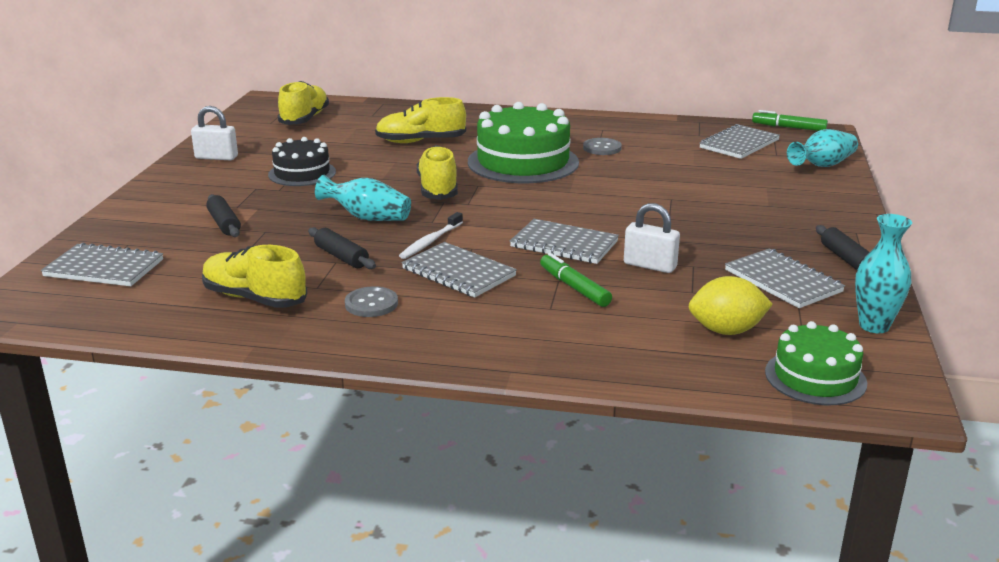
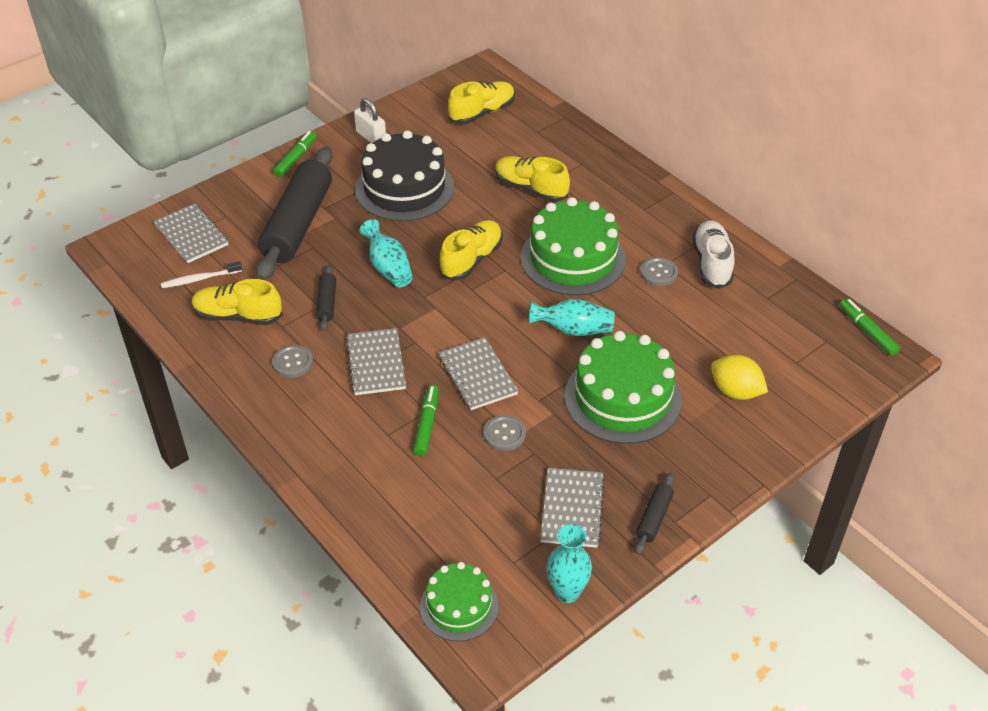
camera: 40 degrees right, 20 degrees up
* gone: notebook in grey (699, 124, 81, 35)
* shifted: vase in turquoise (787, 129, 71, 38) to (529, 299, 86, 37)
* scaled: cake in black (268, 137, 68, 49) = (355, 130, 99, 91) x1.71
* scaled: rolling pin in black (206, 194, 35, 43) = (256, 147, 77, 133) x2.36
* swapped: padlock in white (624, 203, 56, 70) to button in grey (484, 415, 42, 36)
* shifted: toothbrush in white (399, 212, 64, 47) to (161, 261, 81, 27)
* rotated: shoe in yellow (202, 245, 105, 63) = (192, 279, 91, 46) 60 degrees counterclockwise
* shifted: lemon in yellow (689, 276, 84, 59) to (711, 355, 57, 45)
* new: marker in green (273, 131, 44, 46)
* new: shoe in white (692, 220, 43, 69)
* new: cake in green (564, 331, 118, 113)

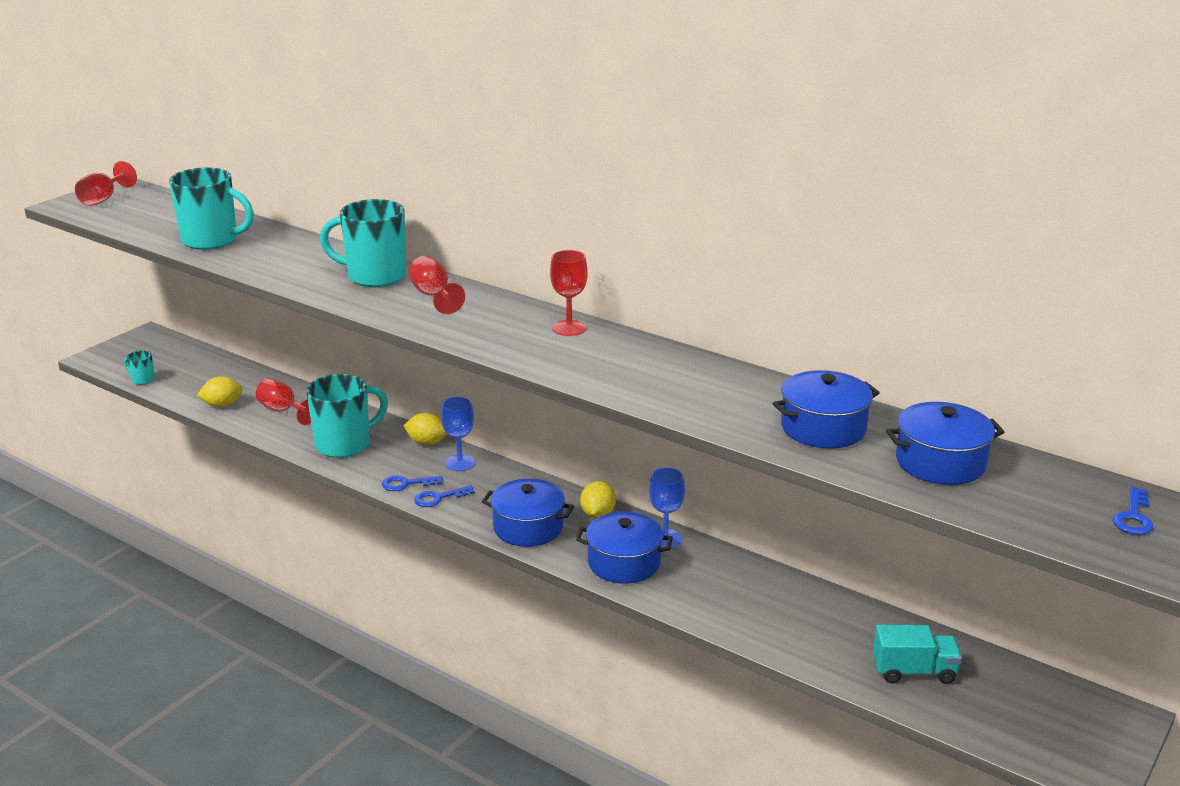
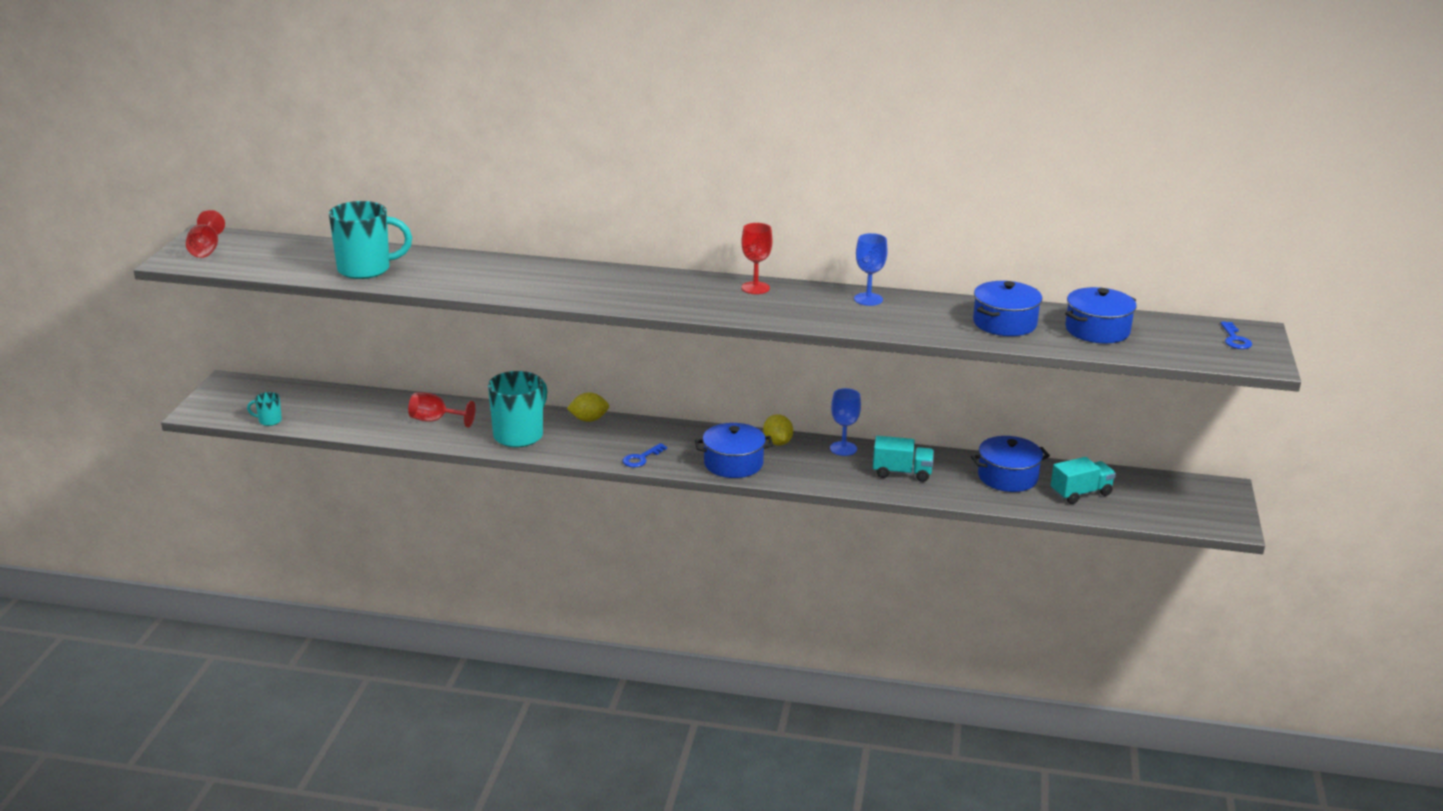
camera: 25 degrees left, 0 degrees up
* gone: mug in turquoise (320, 199, 86, 88)
* gone: goblet in red (408, 256, 57, 58)
* gone: lemon in yellow (197, 376, 46, 31)
* shifted: goblet in blue (441, 396, 34, 75) to (854, 233, 34, 73)
* gone: key in blue (382, 475, 61, 16)
* shifted: pot in blue (576, 511, 97, 73) to (971, 436, 79, 56)
* new: truck in turquoise (873, 436, 61, 46)

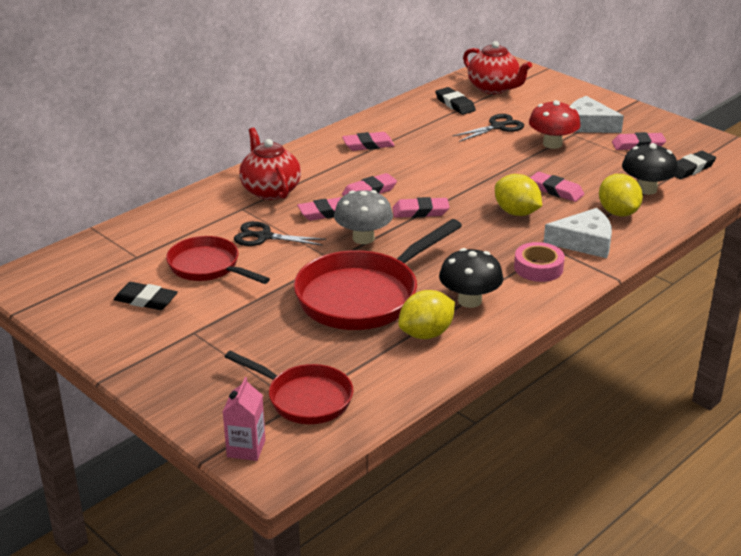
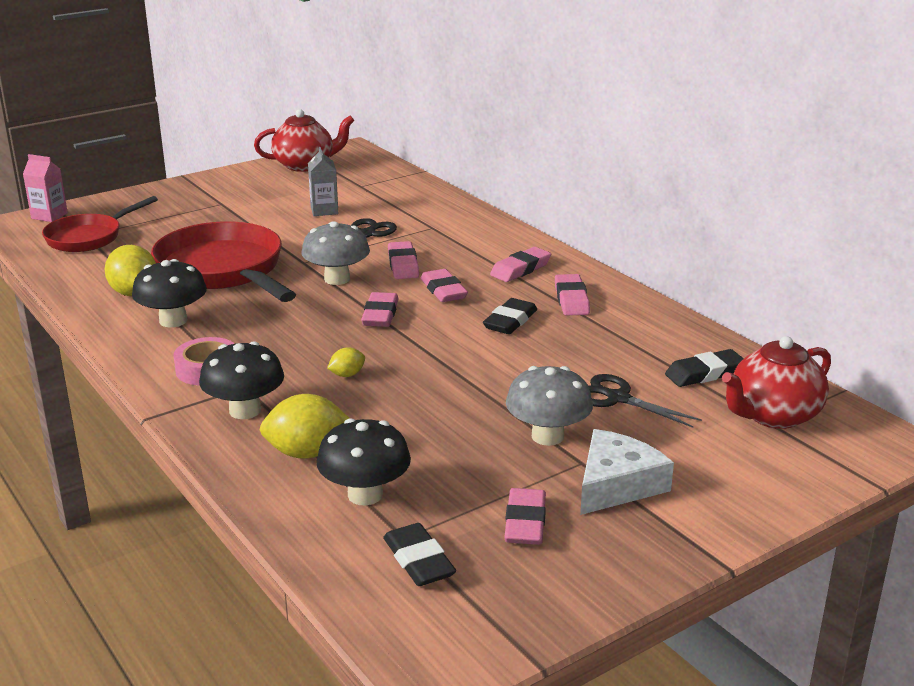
camera: 100 degrees right, 5 degrees down
* repainted: mushroom in red (529, 100, 52, 49) to mushroom in grey (506, 366, 87, 80)
* rotated: scissors in black (452, 114, 72, 28) = (588, 374, 114, 54) 150 degrees clockwise
* shifted: teapot in red (239, 128, 62, 72) to (254, 109, 100, 63)
* shifted: eraser in pink (530, 172, 54, 30) to (490, 247, 61, 35)
* scaled: lemon in yellow (495, 174, 47, 42) = (327, 348, 38, 29) x0.51
* swapped: cheese in white (544, 208, 68, 50) to mushroom in black (199, 341, 85, 78)
* swapped: pan in red (166, 236, 104, 48) to carton in grey (308, 147, 30, 69)
* shifted: eraser in black (113, 282, 65, 28) to (483, 298, 54, 36)

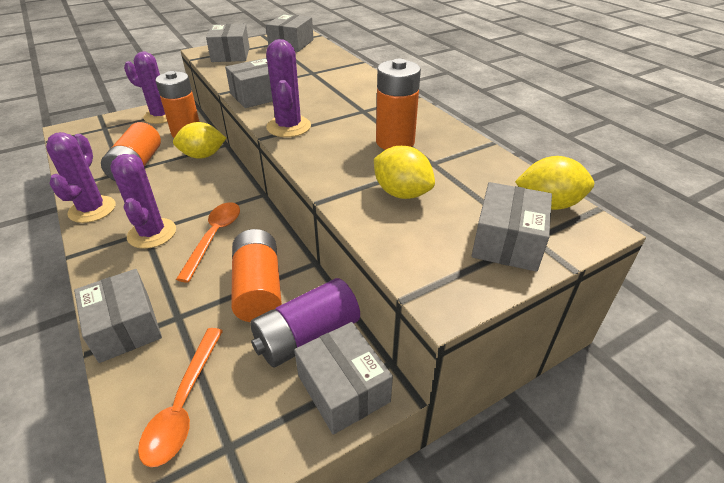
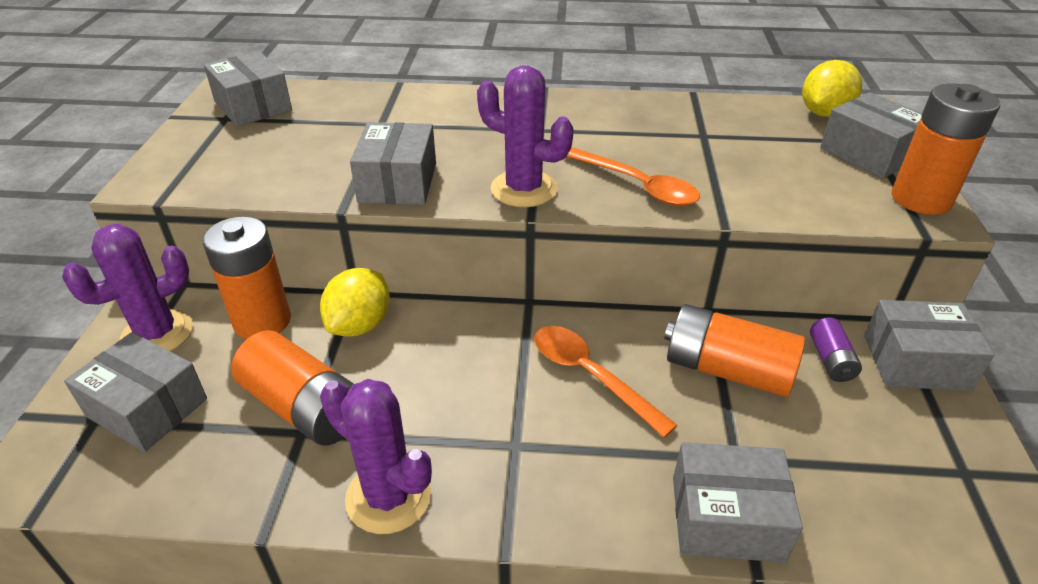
camera: 55 degrees left, 0 degrees up
* shifted: box in grey (206, 24, 43, 38) to (64, 332, 143, 120)
* shifted: battery in orange (376, 59, 45, 91) to (892, 83, 108, 132)
* gone: lemon in yellow (374, 146, 61, 53)
* gone: cactus in purple (110, 154, 66, 95)
* scaled: battery in purple (250, 278, 110, 89) = (810, 317, 52, 65) x0.52
* shifted: spoon in orange (138, 328, 85, 139) to (566, 147, 134, 59)

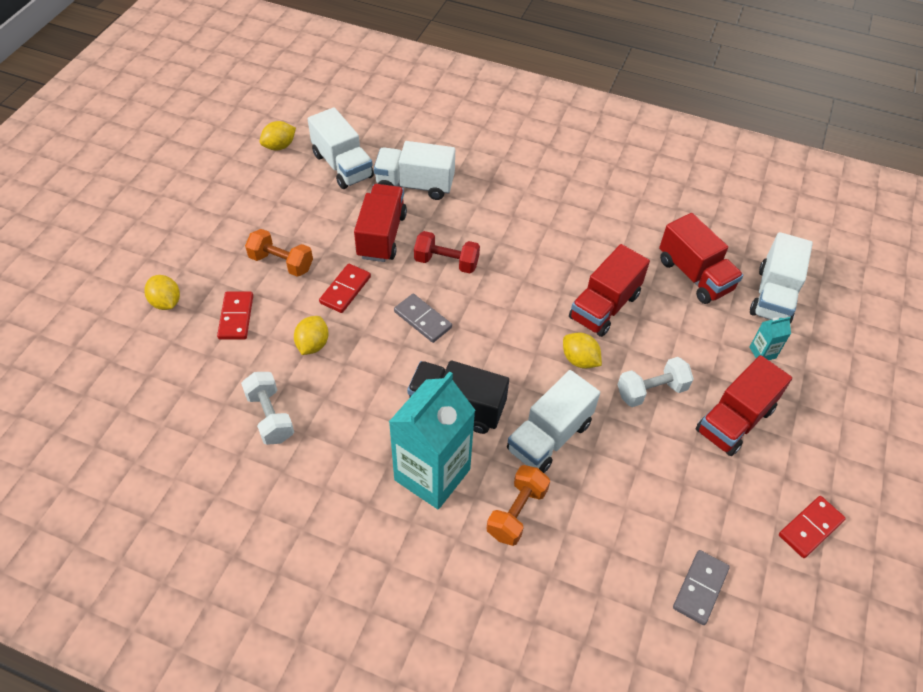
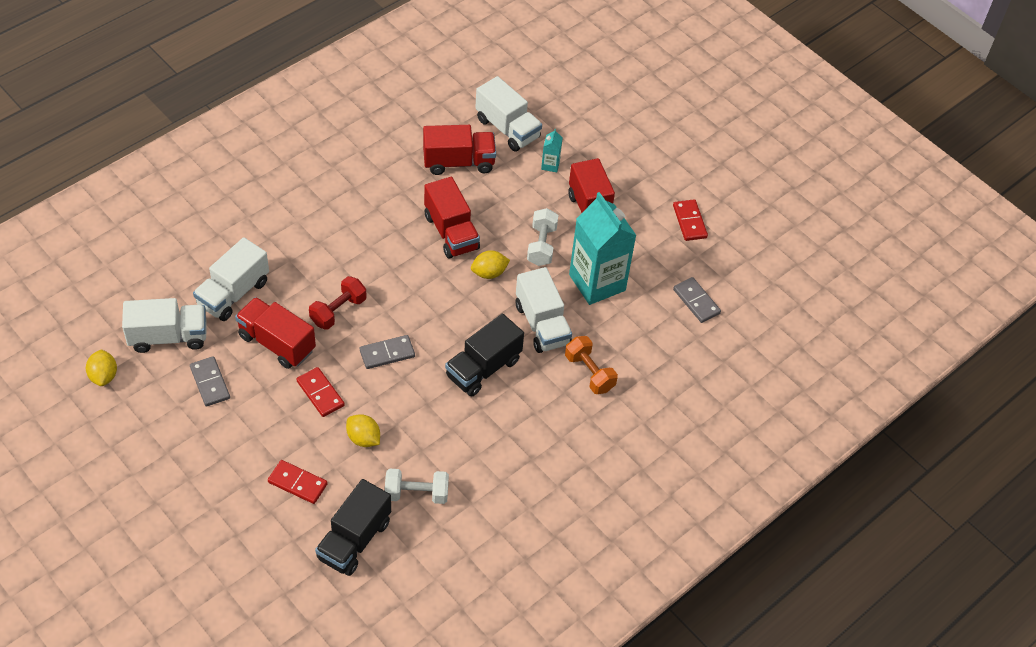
camera: 65 degrees left, 0 degrees up
* gone: dumbbell in orange (245, 229, 68, 48)
* gone: lemon in yellow (145, 275, 35, 35)
* shifted: carton in turquoise (389, 371, 86, 138) to (569, 192, 68, 113)
* new: domino in grey (190, 356, 40, 51)
* new: truck in black (315, 479, 76, 97)

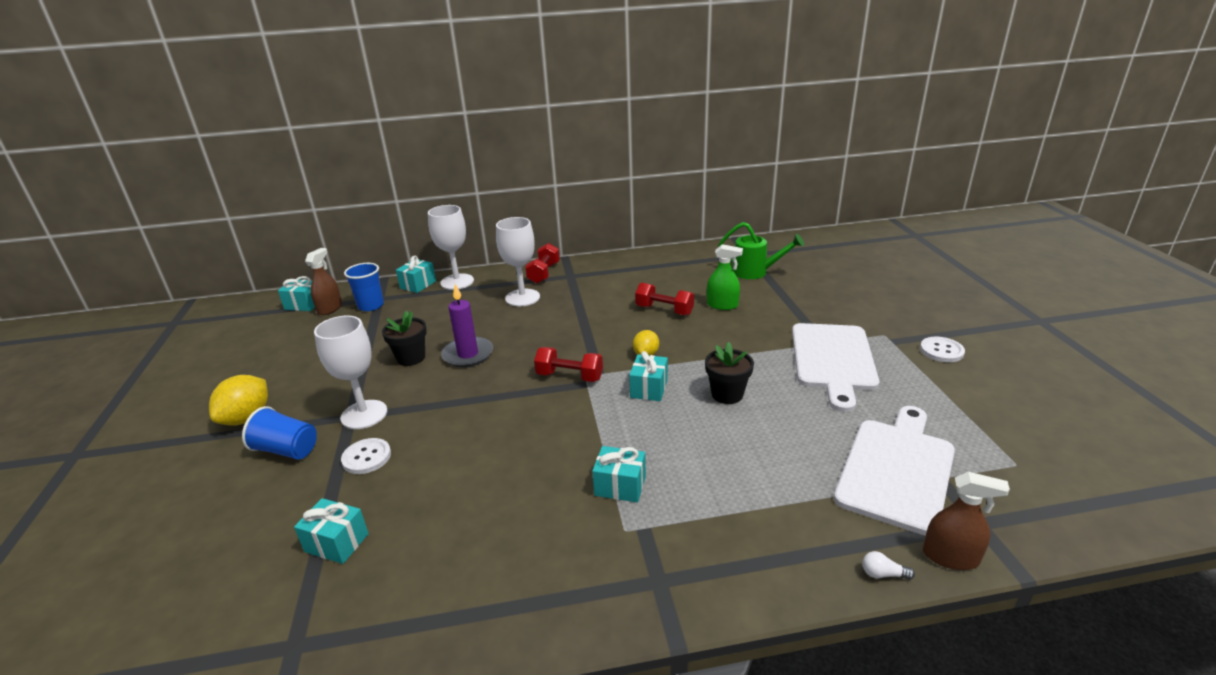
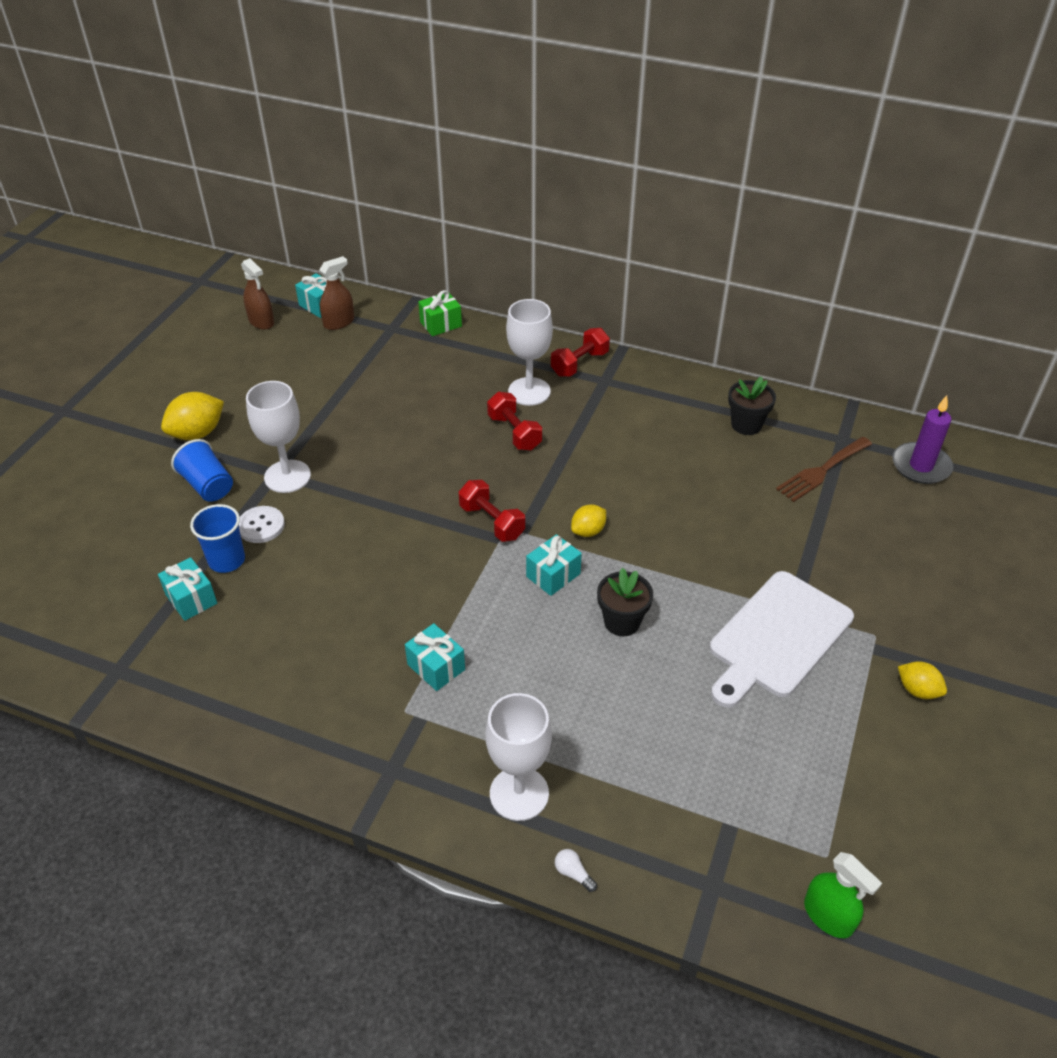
camera: 30 degrees right, 15 degrees up
* shifted: goblet in white (428, 205, 46, 85) to (485, 693, 67, 128)
* swapped: watering can in green (718, 222, 86, 57) to fork in brown (776, 437, 96, 65)
* shifted: spray bottle in green (707, 244, 36, 66) to (804, 852, 78, 86)
* repainted: gift in turquoise (396, 256, 40, 37) to gift in green (418, 290, 44, 46)
* shifted: cup in blue (344, 263, 40, 48) to (190, 504, 55, 69)
* shifted: dumbbell in red (635, 282, 59, 34) to (487, 392, 55, 59)
* shifted: candle in purple (441, 284, 52, 83) to (892, 396, 61, 88)
* shifted: flower pot in black (382, 311, 45, 55) to (728, 377, 48, 58)
* swapped: button in white (920, 337, 45, 25) to lemon in yellow (898, 661, 49, 38)
* gone: cutting board in white (834, 406, 121, 130)
* shifted: spray bottle in brown (923, 472, 87, 98) to (241, 258, 33, 72)

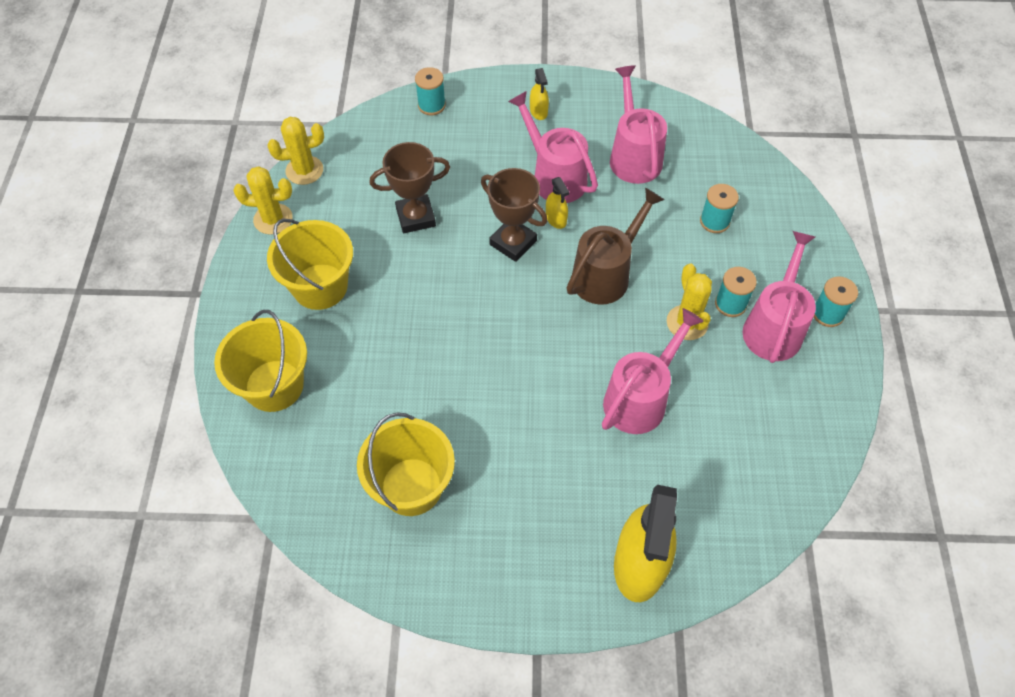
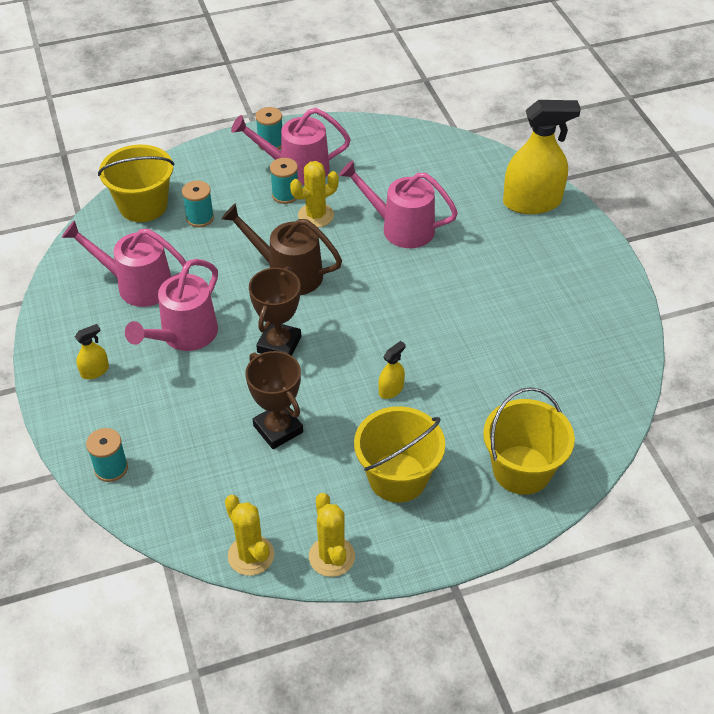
camera: 110 degrees left, 10 degrees down
* rotated: watering can in pink (610, 65, 57, 119) = (62, 220, 127, 87) 45 degrees clockwise
* shifted: spray bottle in yellow (546, 177, 23, 52) to (378, 341, 27, 58)
* shifted: bucket in yellow (357, 412, 98, 104) to (98, 145, 76, 77)

